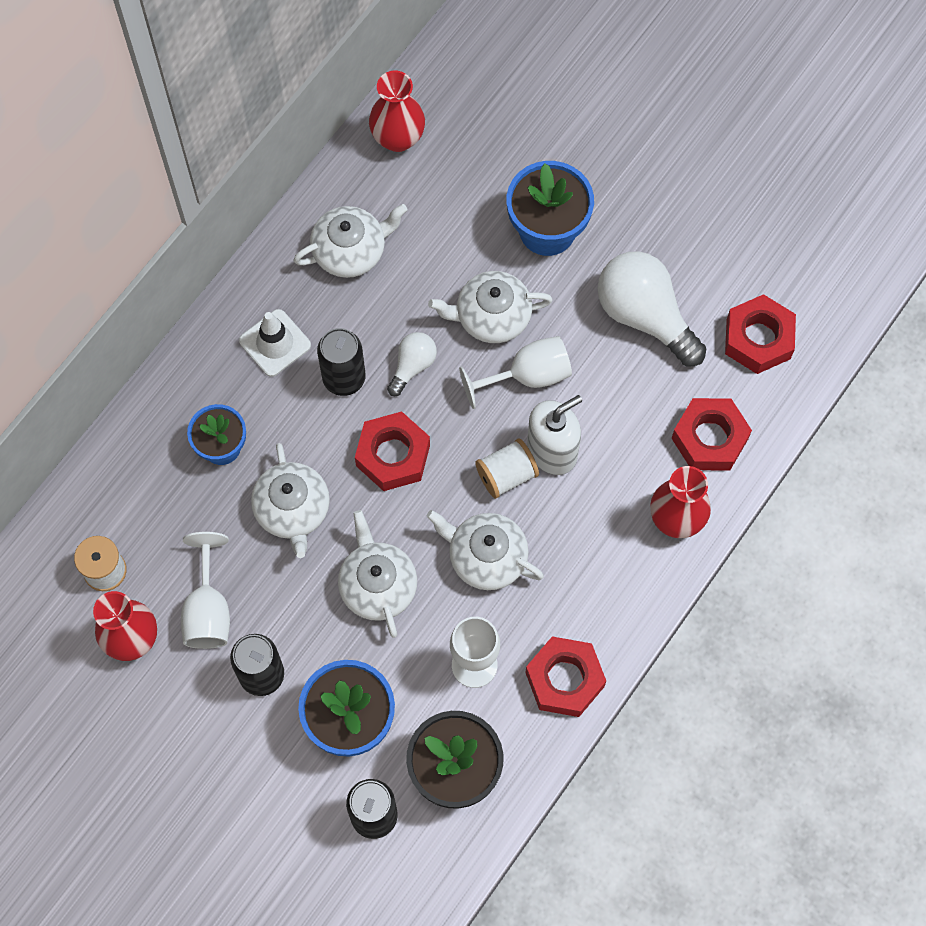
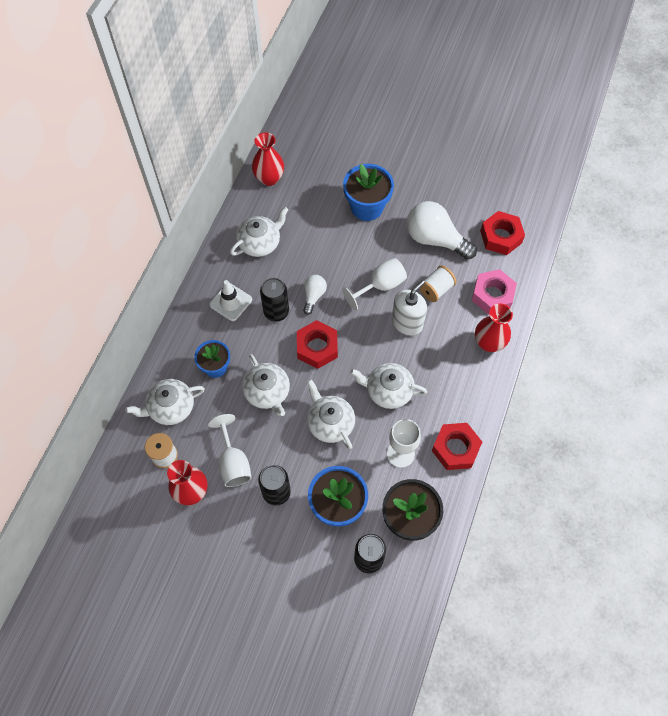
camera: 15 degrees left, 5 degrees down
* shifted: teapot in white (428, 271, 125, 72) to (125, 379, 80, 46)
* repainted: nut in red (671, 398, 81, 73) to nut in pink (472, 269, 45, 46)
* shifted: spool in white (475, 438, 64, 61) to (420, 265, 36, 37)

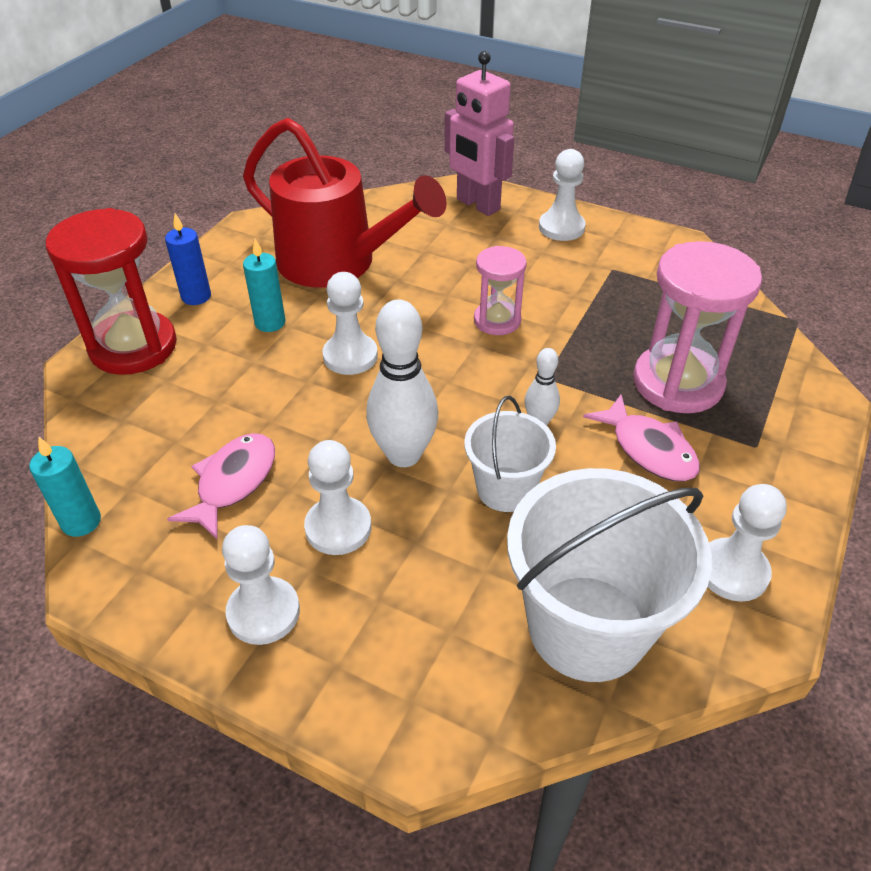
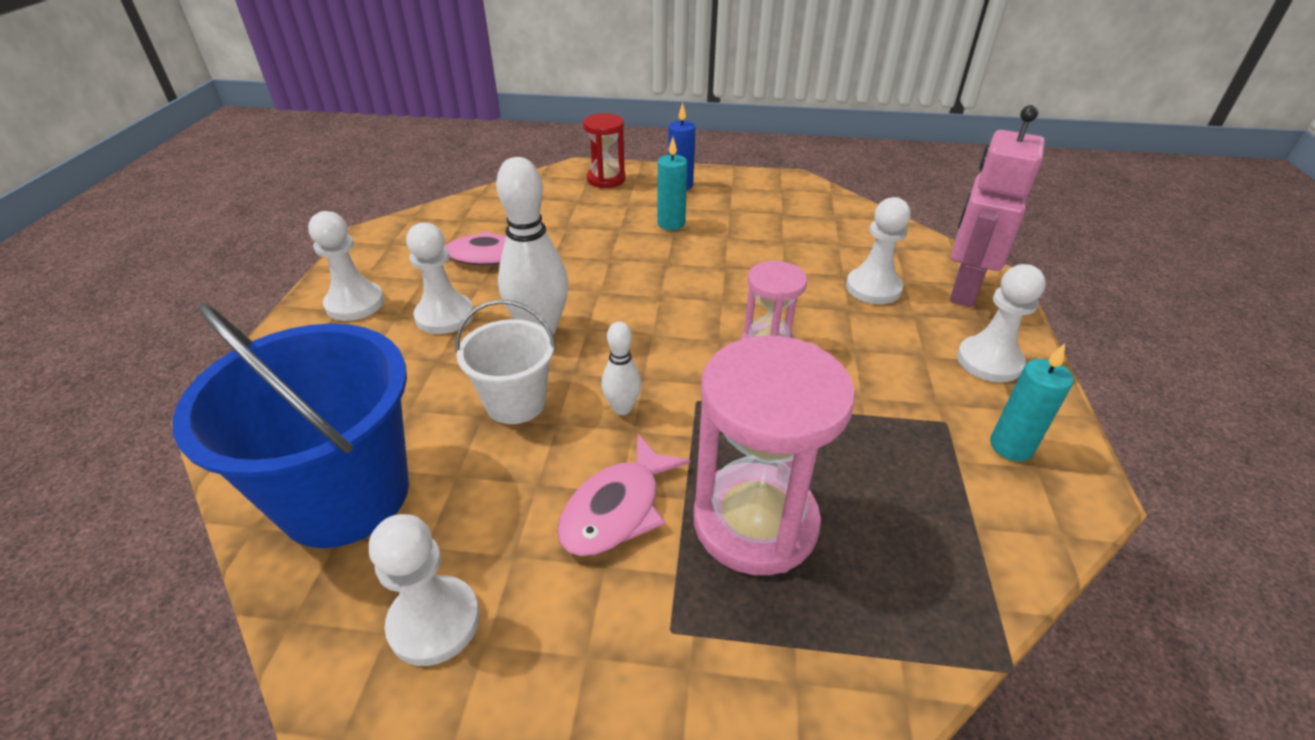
camera: 70 degrees right, 5 degrees down
* gone: watering can in red (243, 118, 204, 170)
* scaled: hourglass in red (46, 208, 131, 167) = (583, 113, 43, 75) x0.57
* shifted: pawn in white (322, 272, 56, 103) to (846, 197, 65, 107)
* shifted: candle in turquoise (29, 436, 72, 101) to (990, 343, 84, 118)
* repainted: bucket in white (507, 468, 205, 214) to bucket in blue (172, 303, 237, 245)

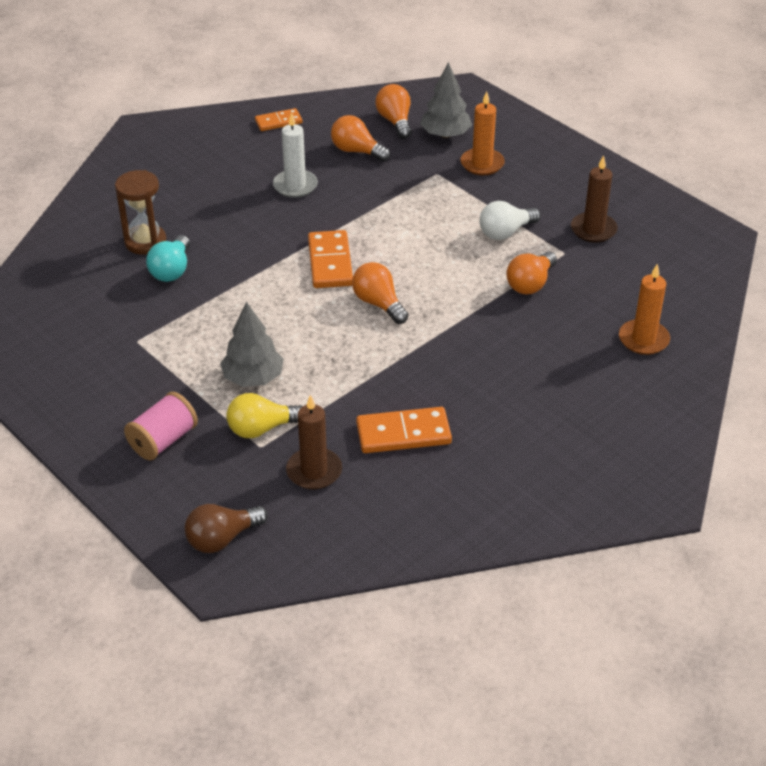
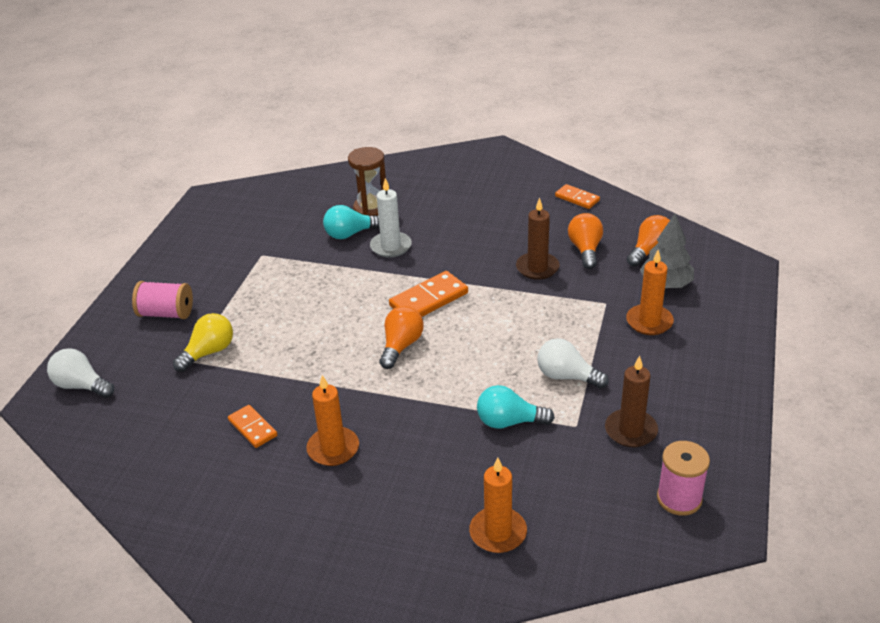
camera: 60 degrees right, 5 degrees down
* shifted: candle in white (273, 112, 45, 86) to (370, 178, 42, 79)
* repainted: light bulb in orange (506, 252, 51, 42) to light bulb in turquoise (477, 385, 78, 44)
* gone: tree in grey (220, 302, 64, 85)
* rotated: light bulb in yellow (226, 393, 77, 45) = (173, 313, 60, 59) 90 degrees clockwise
* shifted: candle in brown (286, 395, 56, 95) to (516, 198, 44, 82)
* scaled: domino in orange (356, 407, 96, 46) = (228, 405, 50, 43) x0.62
* repainted: light bulb in brown (185, 504, 83, 49) to light bulb in white (47, 348, 67, 50)
* new: candle in orange (306, 375, 53, 91)
* new: spool in pink (657, 441, 53, 75)

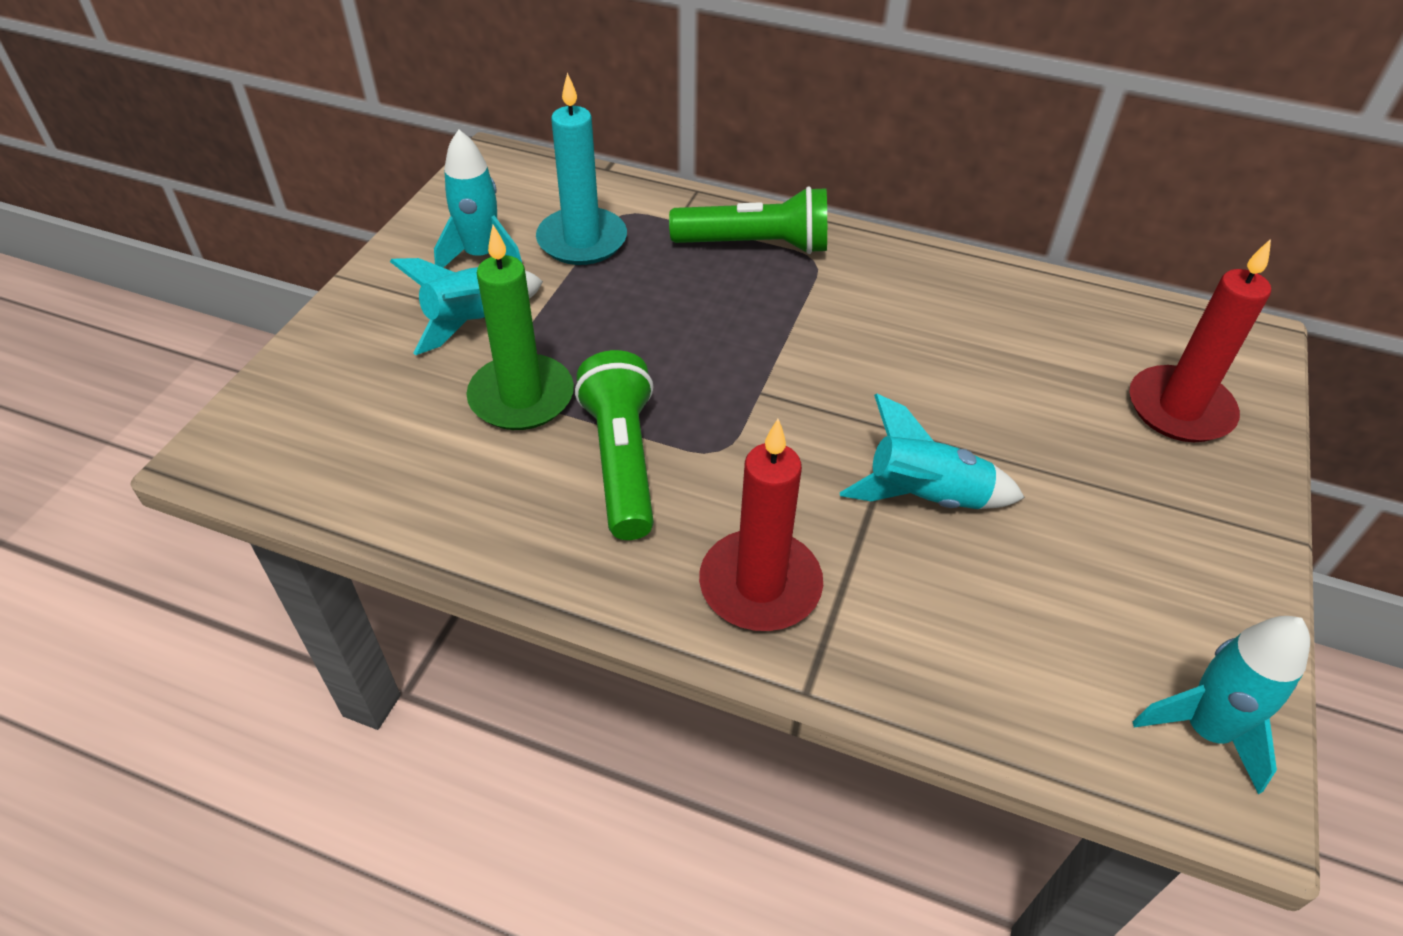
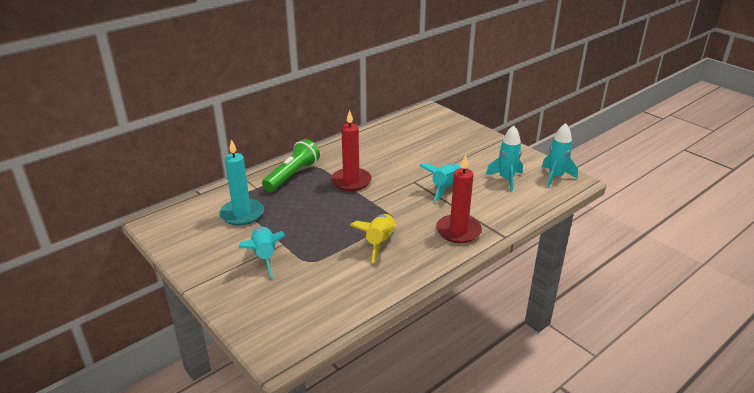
camera: 60 degrees left, 15 degrees down
* shifted: rocket in turquoise (434, 130, 88, 138) to (486, 125, 37, 67)
* gone: candle in green (466, 225, 108, 205)
* shifted: candle in red (1129, 239, 142, 203) to (331, 110, 41, 81)
* swapped: flashlight in green (575, 350, 79, 190) to rocket in yellow (350, 214, 46, 49)

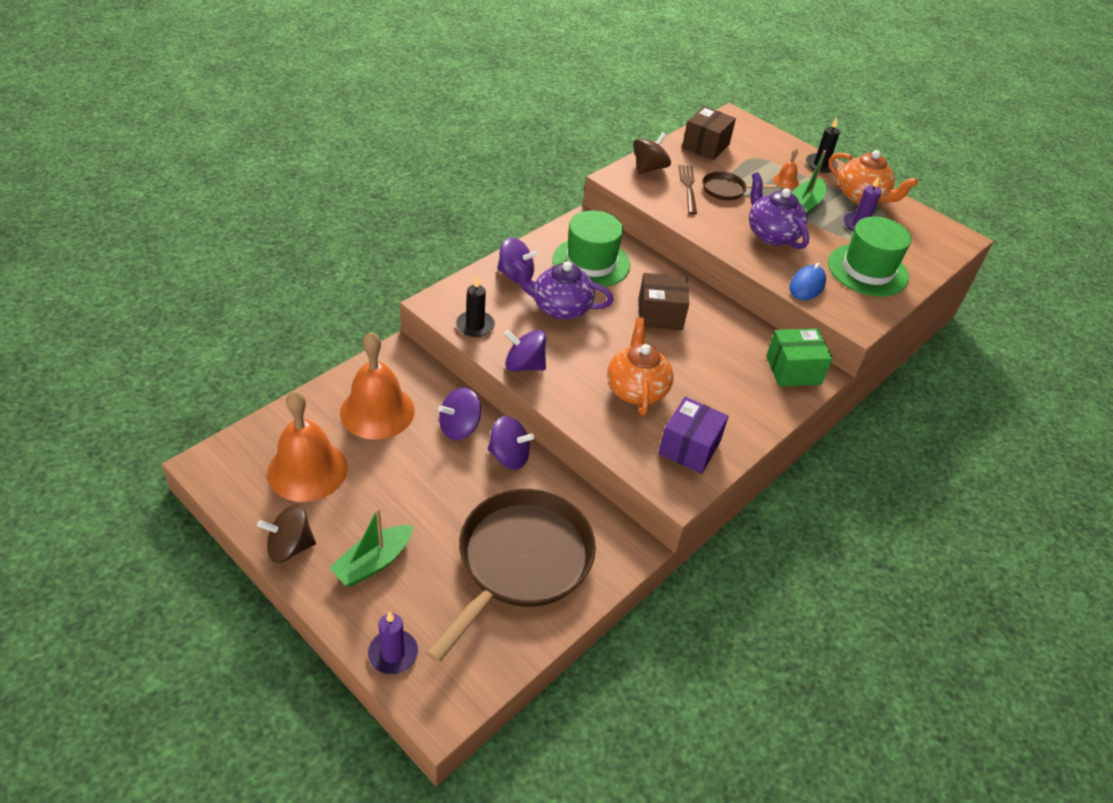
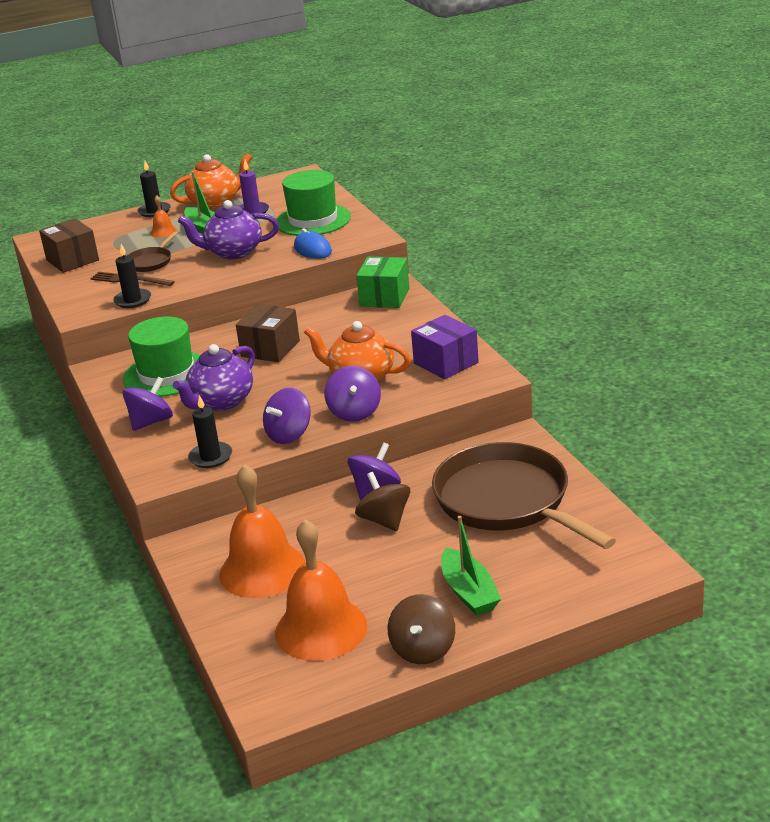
camera: 60 degrees left, 15 degrees down
* shifted: spinning top in brown (633, 132, 38, 42) to (355, 472, 55, 59)
* shifted: spinning top in purple (438, 387, 43, 53) to (324, 366, 57, 56)
* gone: candle in purple (368, 611, 50, 63)
* new: candle in black (113, 244, 38, 64)

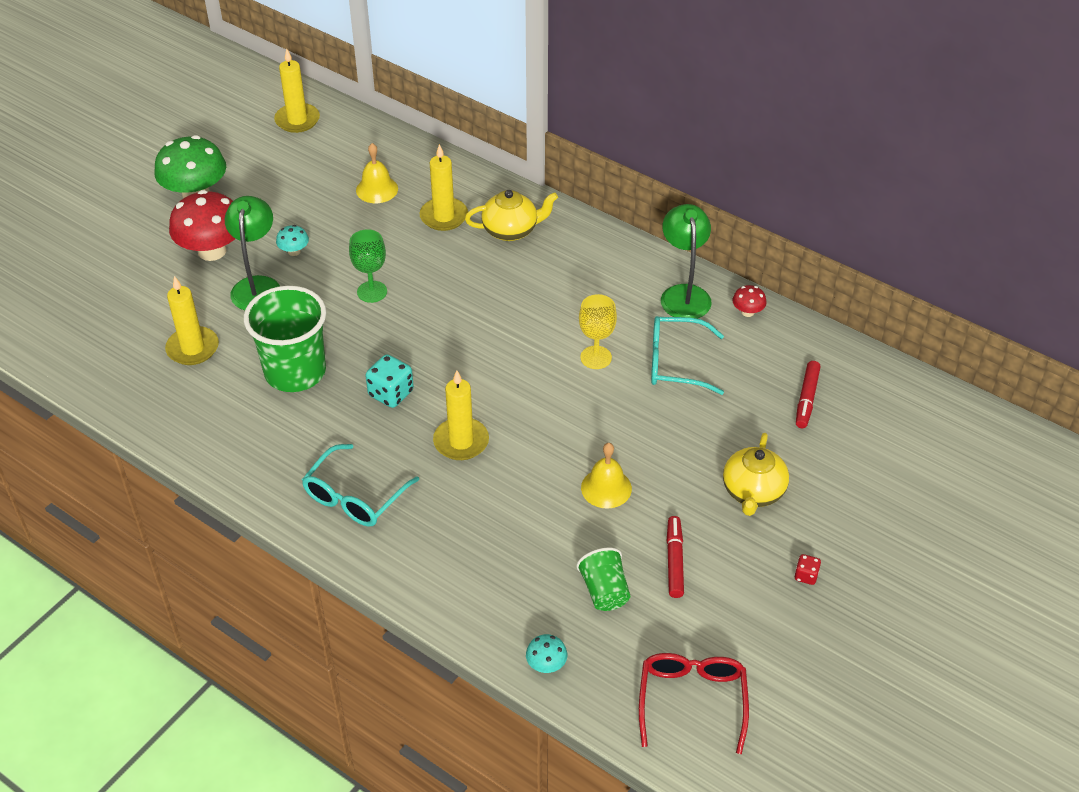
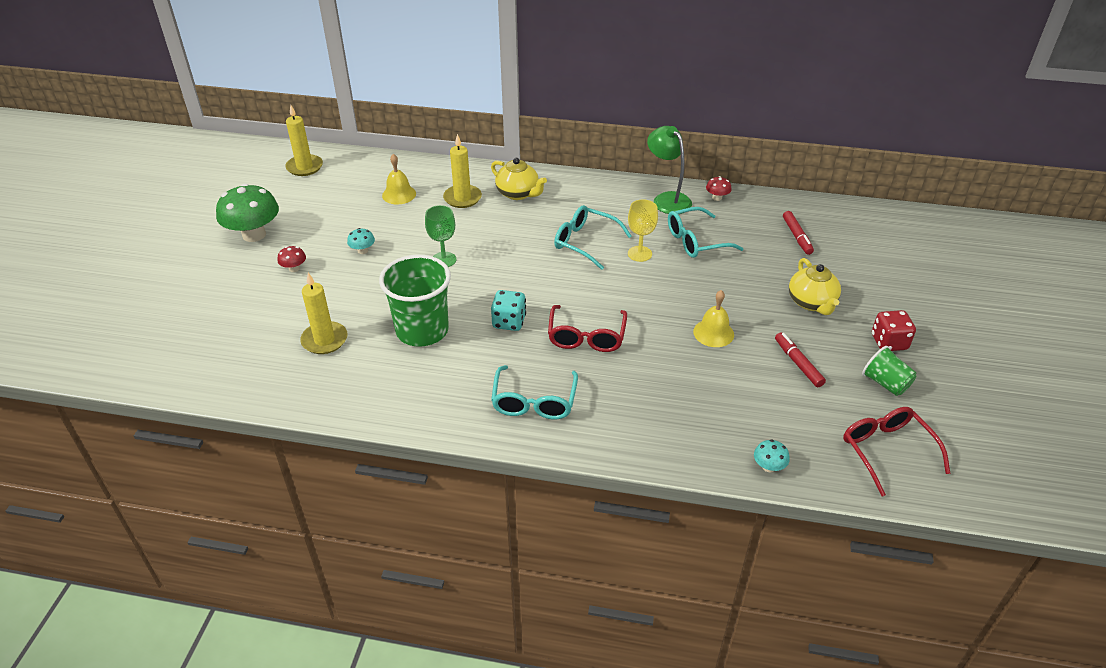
camera: 25 degrees left, 5 degrees down
* scaled: mushroom in red (169, 190, 66, 71) = (278, 246, 28, 26) x0.45
* rotated: teapot in yellow (465, 190, 93, 51) = (491, 158, 56, 42) 75 degrees clockwise
* gone: lamp in green (225, 196, 55, 114)
* swapped: candle in yellow (433, 371, 56, 89) to glasses in red (548, 305, 79, 47)
* shifted: cup in green (576, 547, 54, 64) to (862, 346, 54, 50)
* scaled: dice in red (794, 554, 27, 31) = (872, 310, 44, 41) x1.85
* new: glasses in turquoise (554, 205, 78, 65)

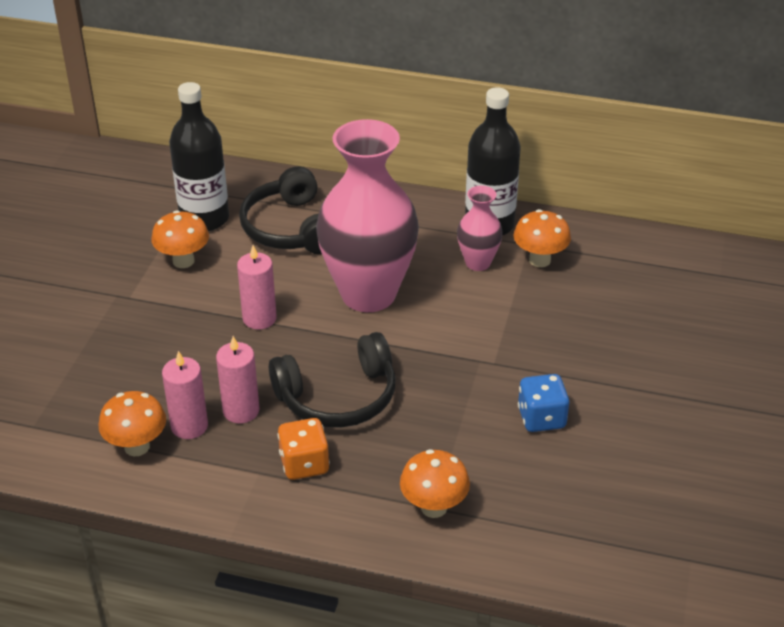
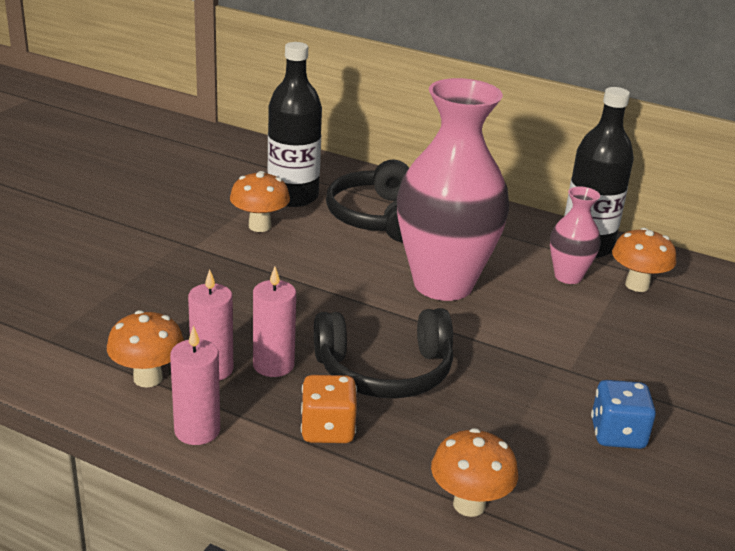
camera: 10 degrees right, 10 degrees down
* shifted: candle in pink (237, 245, 40, 85) to (170, 325, 50, 120)

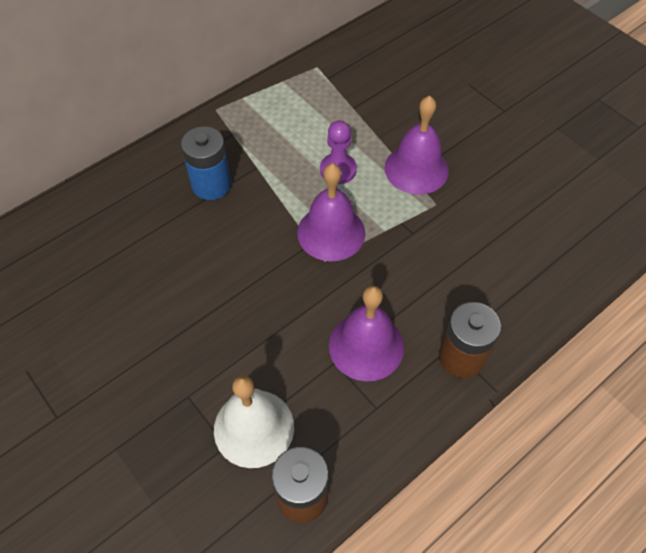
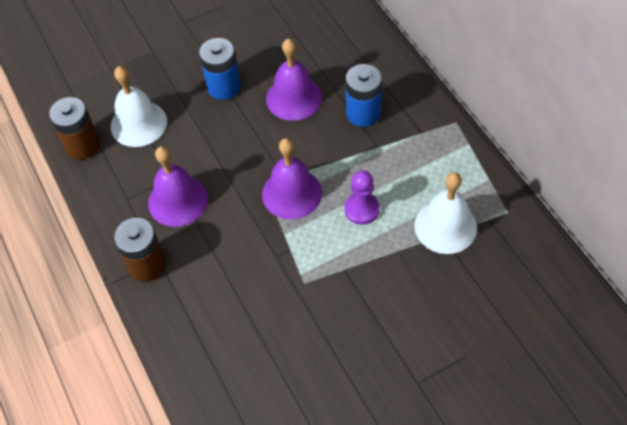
camera: 105 degrees right, 0 degrees up
* shifted: bell in purple (385, 96, 64, 98) to (266, 39, 56, 82)
* new: battery in blue (199, 38, 42, 62)
* new: bell in white (414, 172, 63, 82)

